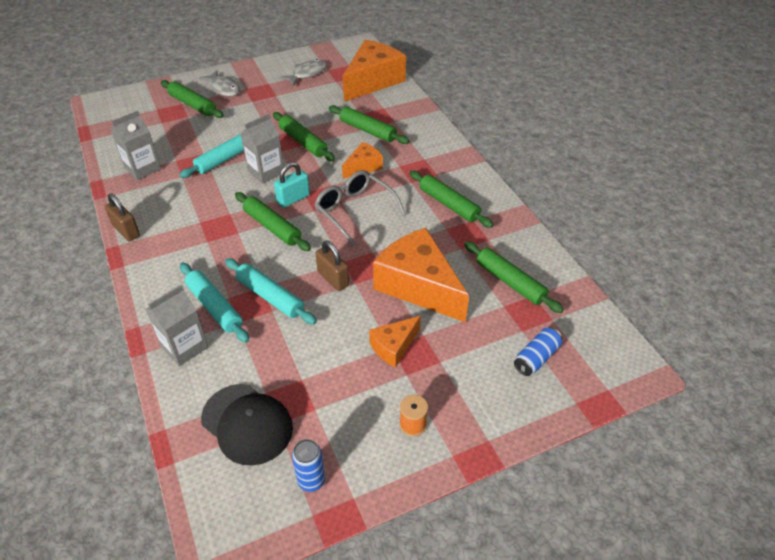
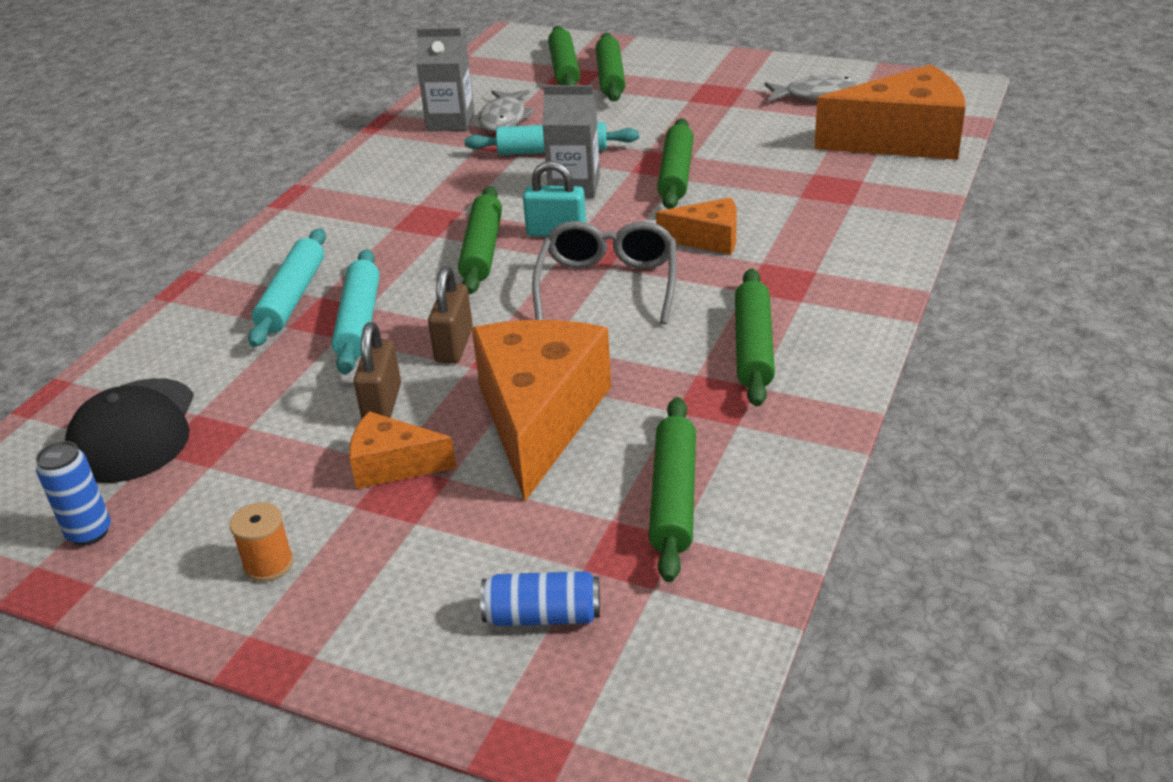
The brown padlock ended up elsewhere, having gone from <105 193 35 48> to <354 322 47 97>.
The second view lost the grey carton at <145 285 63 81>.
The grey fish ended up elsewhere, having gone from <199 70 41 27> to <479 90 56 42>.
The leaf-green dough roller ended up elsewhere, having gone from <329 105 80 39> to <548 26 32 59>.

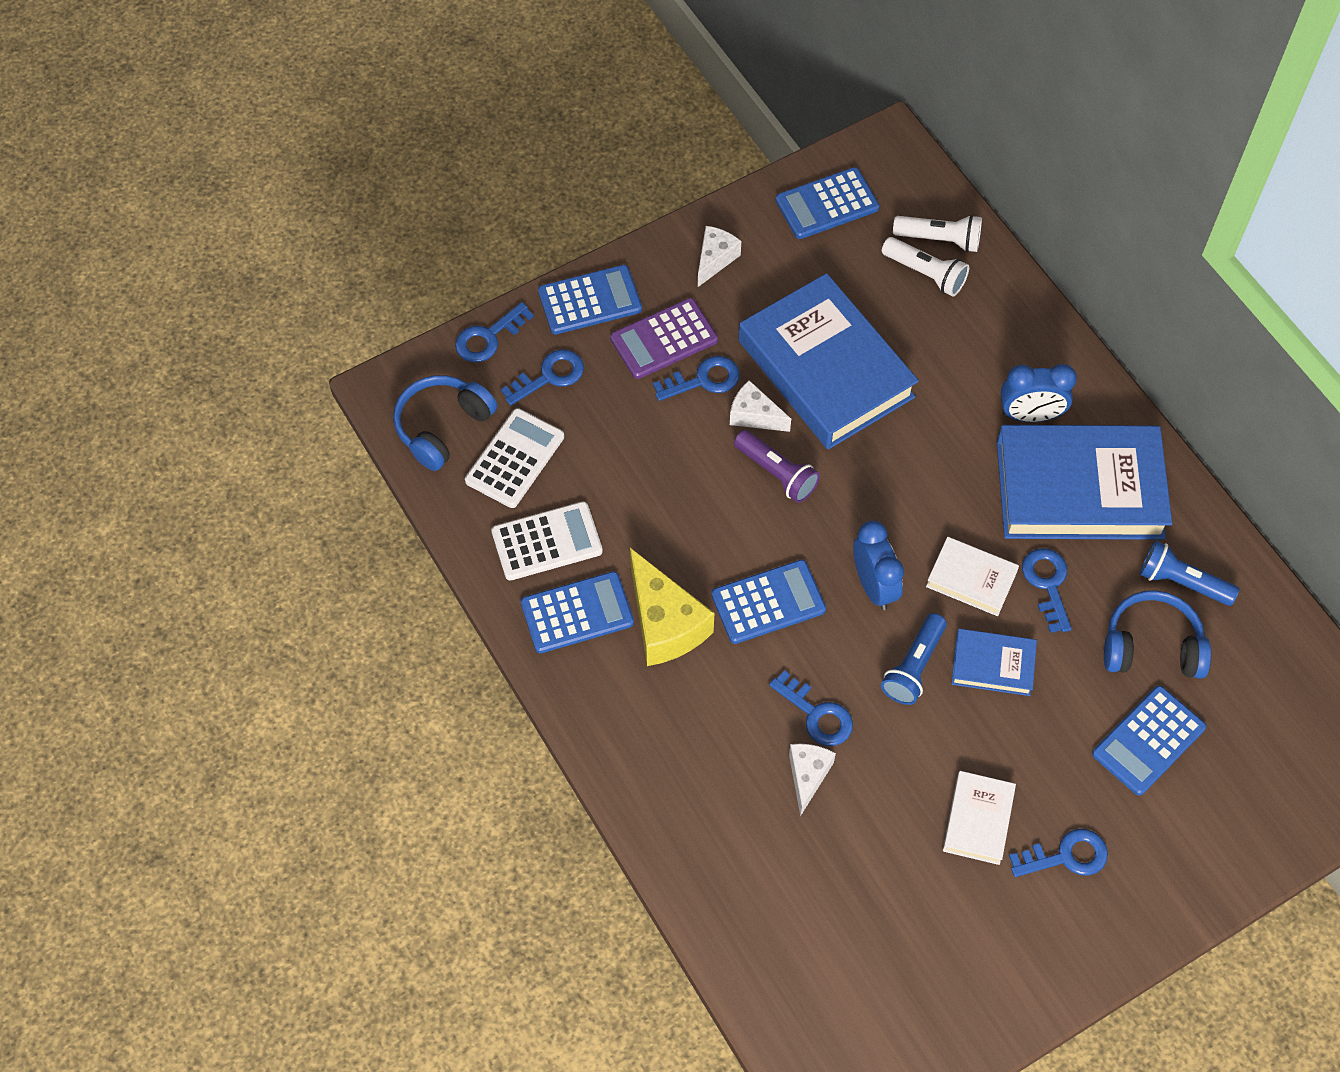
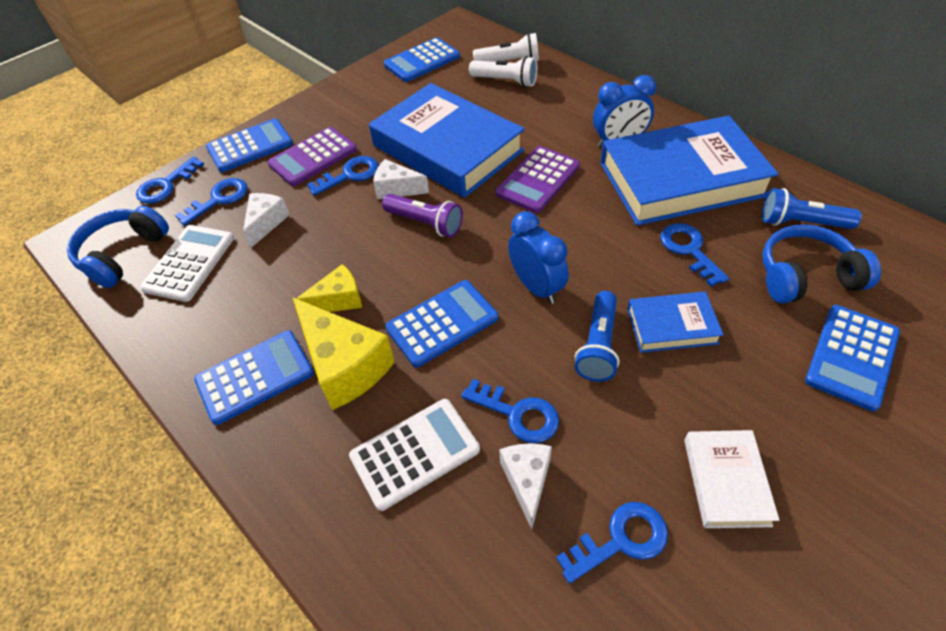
The pure white adding machine ended up elsewhere, having gone from <491 502 112 79> to <349 399 131 112>.
The pure white cheese wedge ended up elsewhere, having gone from <698 226 43 61> to <243 193 47 55>.
The second view lost the pure white hardcover at <926 537 93 79>.
The royal blue key ended up elsewhere, having gone from <1009 829 99 48> to <556 502 112 82>.
The second view gained the golden cheese wedge at <296 264 66 48>.
The second view gained the violet adding machine at <496 146 84 67>.

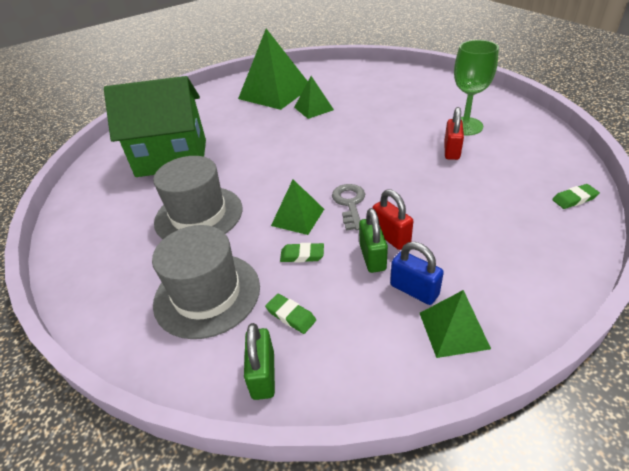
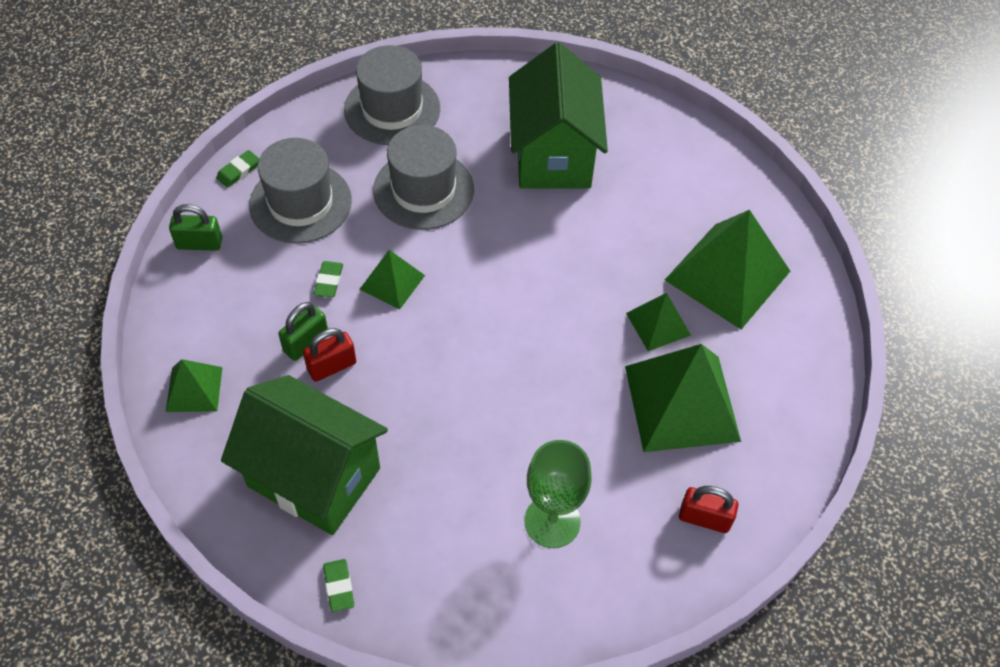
The leaf-green gum eraser ended up elsewhere, having gone from <265 294 51 40> to <216 150 43 38>.
The second view lost the grey key at <332 184 33 47>.
The leaf-green padlock at <359 208 29 65> ended up facing another way, 45 degrees counterclockwise from before.
The second view lost the royal blue padlock at <390 242 54 63>.
The red padlock ended up elsewhere, having gone from <444 107 20 53> to <679 486 59 47>.
The second view gained the leaf-green toy house at <221 375 167 160>.
The second view gained the grey tall hat at <344 45 96 100>.
The second view gained the leaf-green pyramid at <625 344 116 108>.

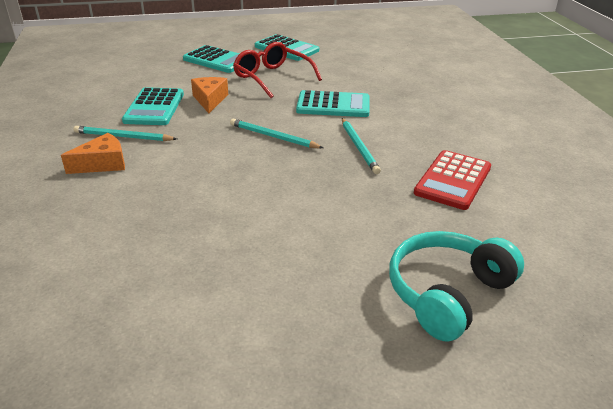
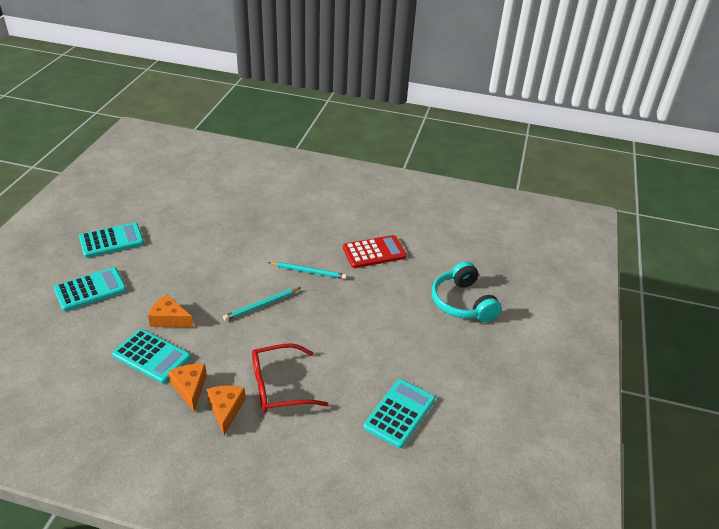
Where the turquoise pencil stood at <74 126 103 15>, the bright orange cheese wedge came to stand at <168 364 39 48>.
The red spectacles ended up elsewhere, having gone from <233 42 89 56> to <252 343 76 70>.
The turquoise adding machine ended up elsewhere, having gone from <296 90 74 27> to <364 379 71 69>.
The red adding machine at <414 150 77 60> ended up facing another way, 75 degrees counterclockwise from before.

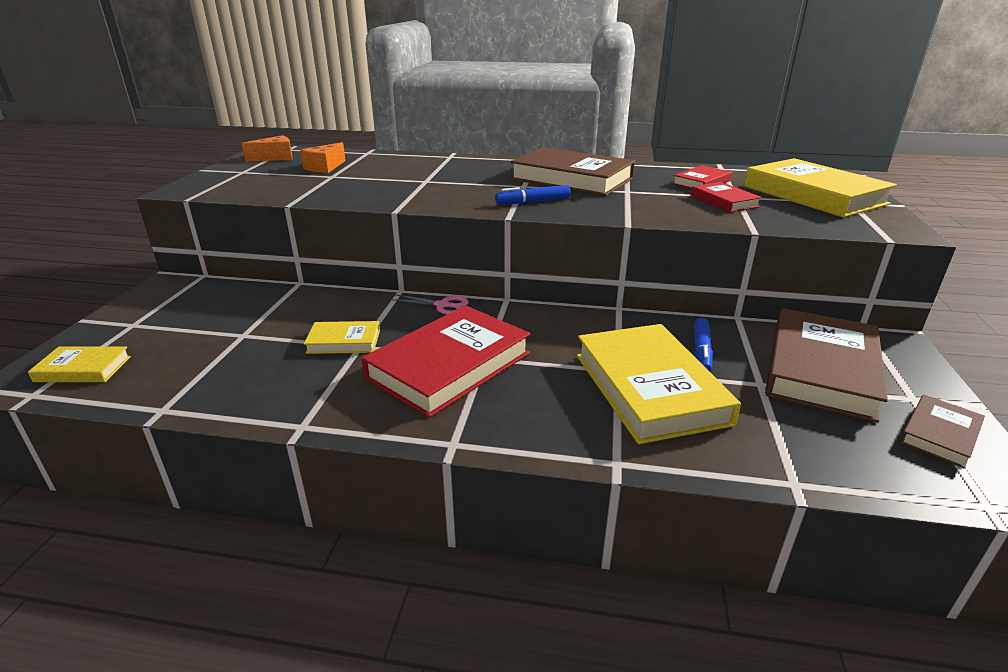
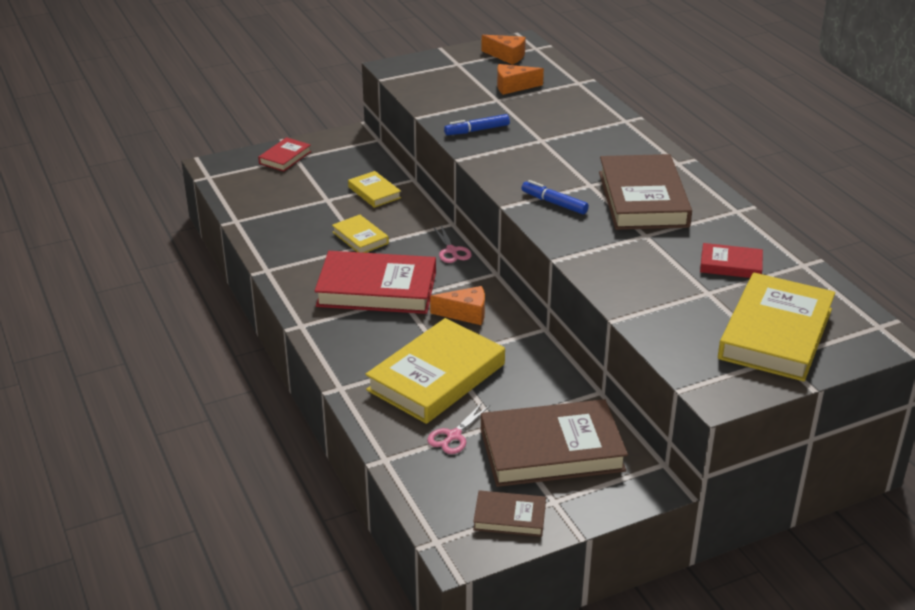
The golden hardcover ended up elsewhere, having gone from <28 347 103 35> to <348 171 53 37>.
The red hardcover ended up elsewhere, having gone from <691 182 71 30> to <258 137 53 35>.
The royal blue felt pen ended up elsewhere, having gone from <694 318 19 54> to <444 114 66 21>.
The second view gained the pink pair of scissors at <427 403 63 51>.
The second view gained the bright orange cheese wedge at <430 286 55 39>.

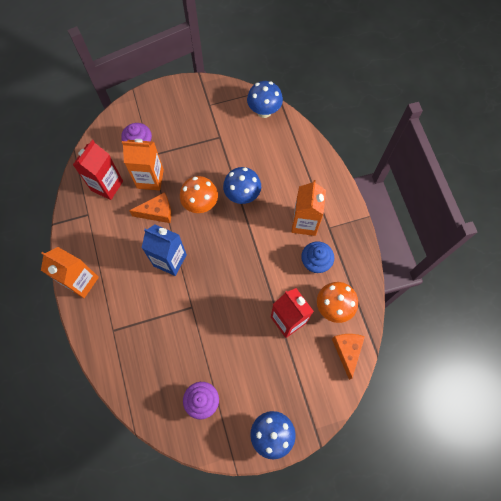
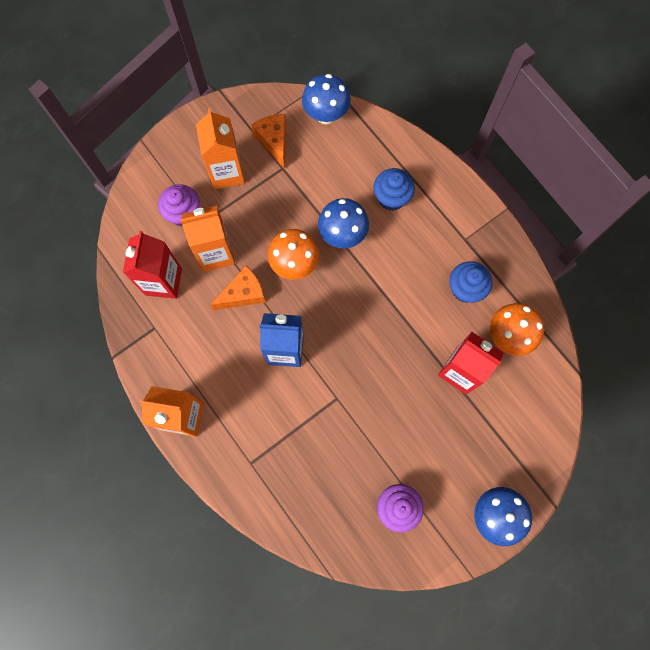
The bright orange carton ended up elsewhere, having gone from <292 180 34 56> to <196 108 49 81>.
The bright orange cheese wedge ended up elsewhere, having gone from <332 334 33 46> to <251 114 35 55>.
The second view gained the royal blue muffin at <373 168 42 43>.

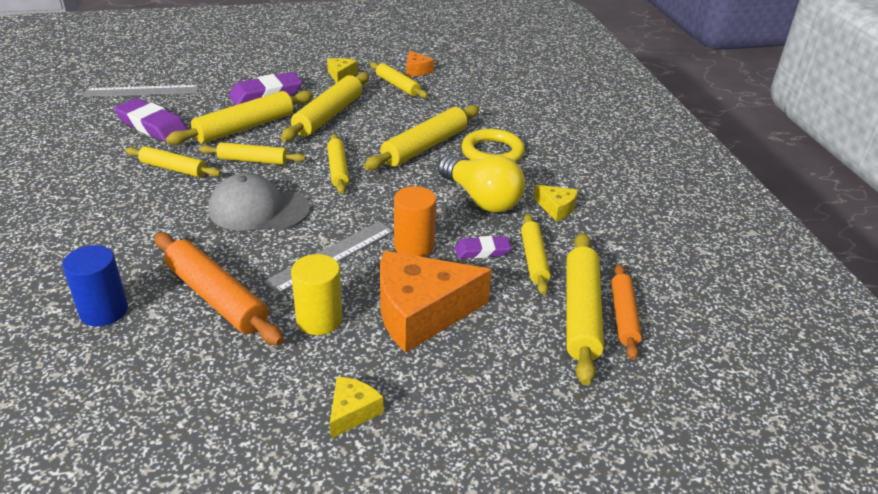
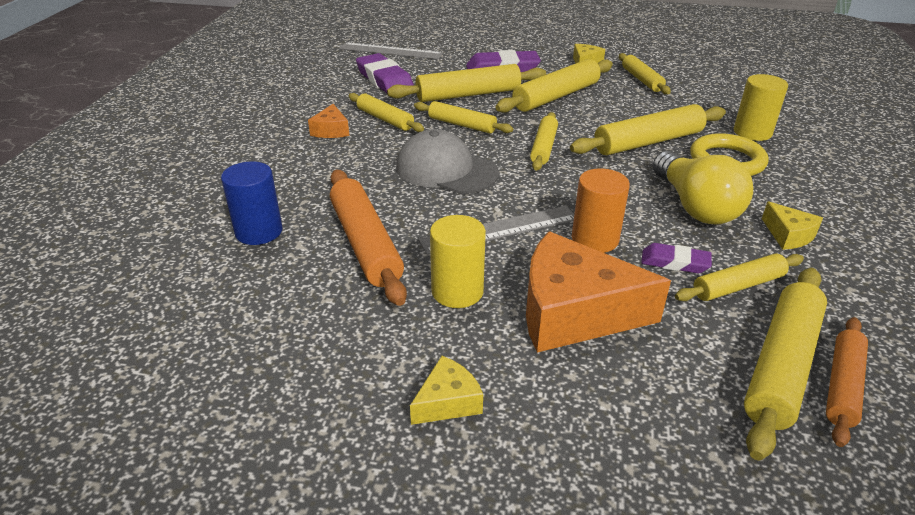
The bright orange cheese wedge ended up elsewhere, having gone from <406 50 28 26> to <308 104 41 34>.
The golden dough roller at <521 213 30 82> ended up facing another way, 45 degrees clockwise from before.
The second view gained the golden cylinder at <734 74 54 67>.

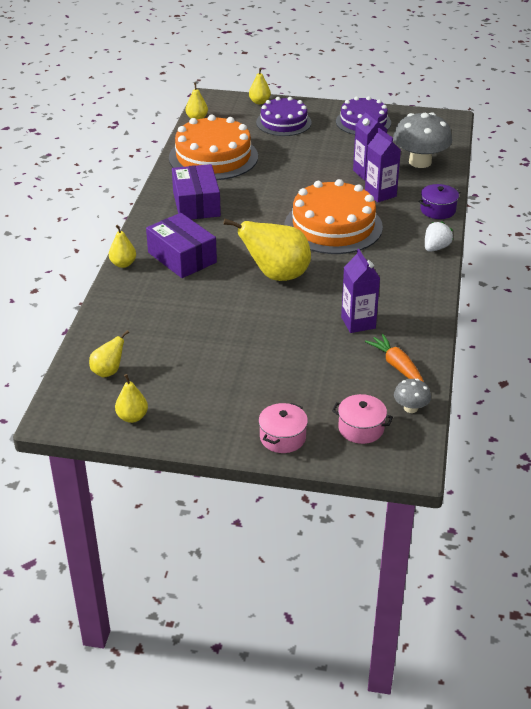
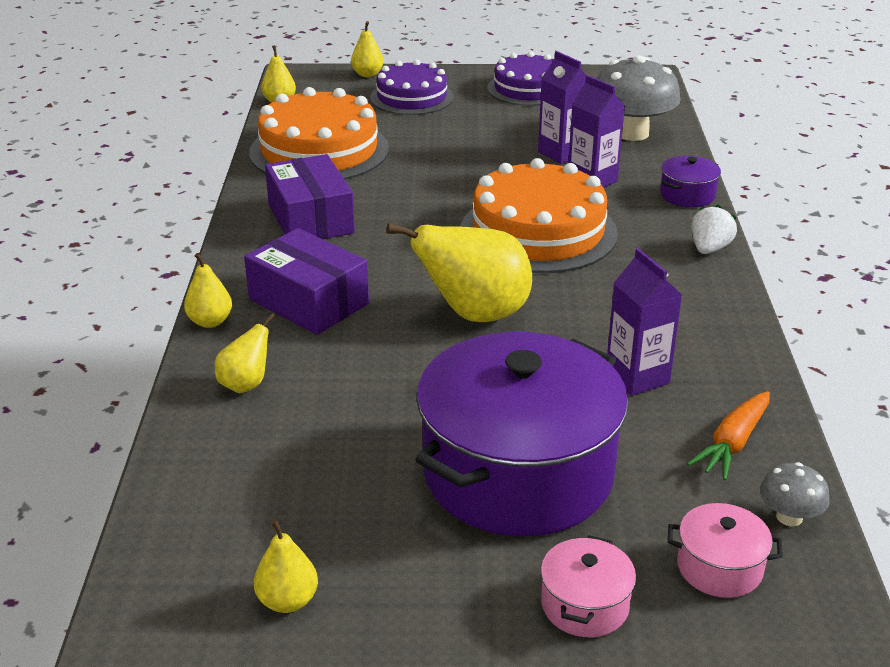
The golden pear fruit ended up elsewhere, having gone from <89 330 40 48> to <215 313 60 80>.
The bright orange toy carrot at <365 334 59 48> ended up facing another way, 105 degrees counterclockwise from before.
The second view gained the violet stockpot at <415 332 214 204>.

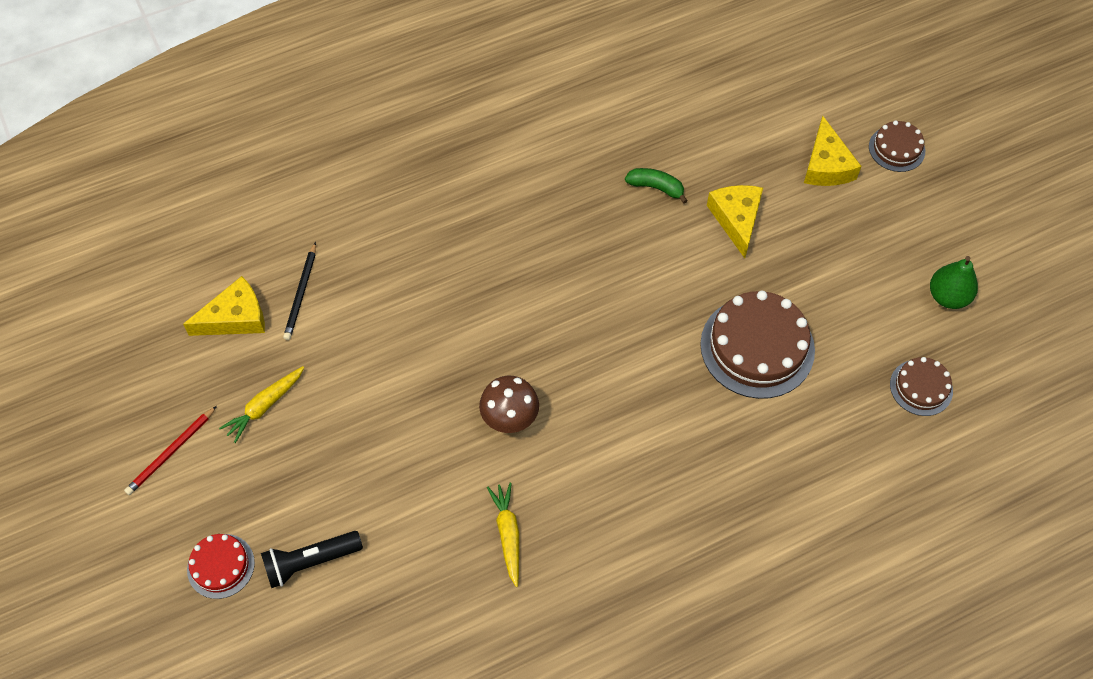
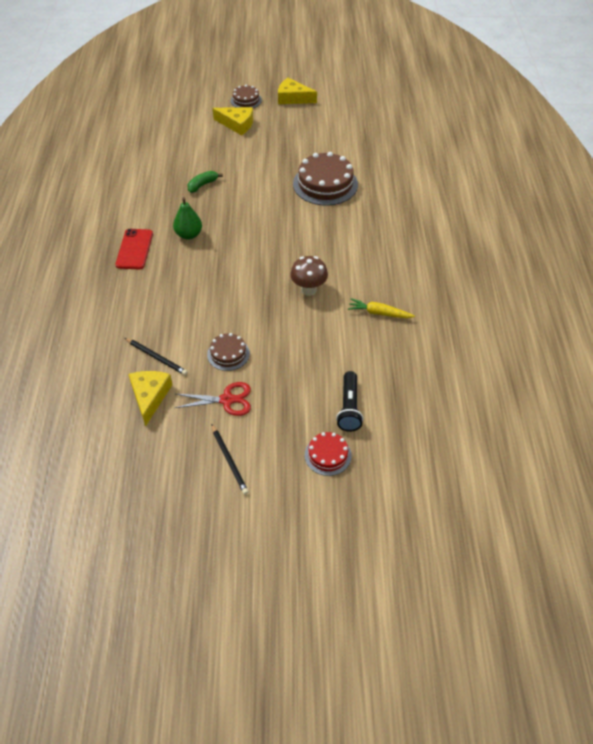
What was the red pencil at <124 406 93 89> turned into the jet-black pencil at <211 424 38 71>.
Where the golden toy carrot stood at <219 366 85 77>, the red pair of scissors came to stand at <175 382 76 34>.
The golden cheese wedge ended up elsewhere, having gone from <707 185 56 73> to <278 78 39 26>.
The brown cake ended up elsewhere, having gone from <890 357 63 59> to <207 333 43 38>.
The leaf-green pear fruit ended up elsewhere, having gone from <930 256 48 53> to <173 197 29 43>.
The second view gained the red mobile phone at <115 229 38 40>.

